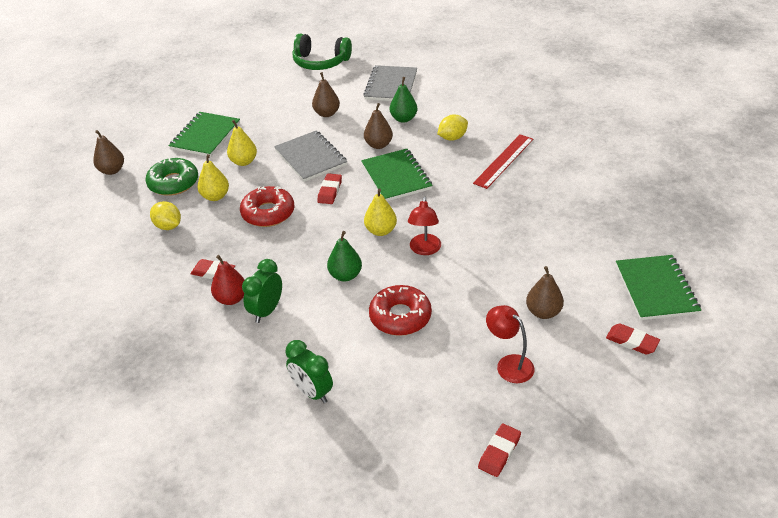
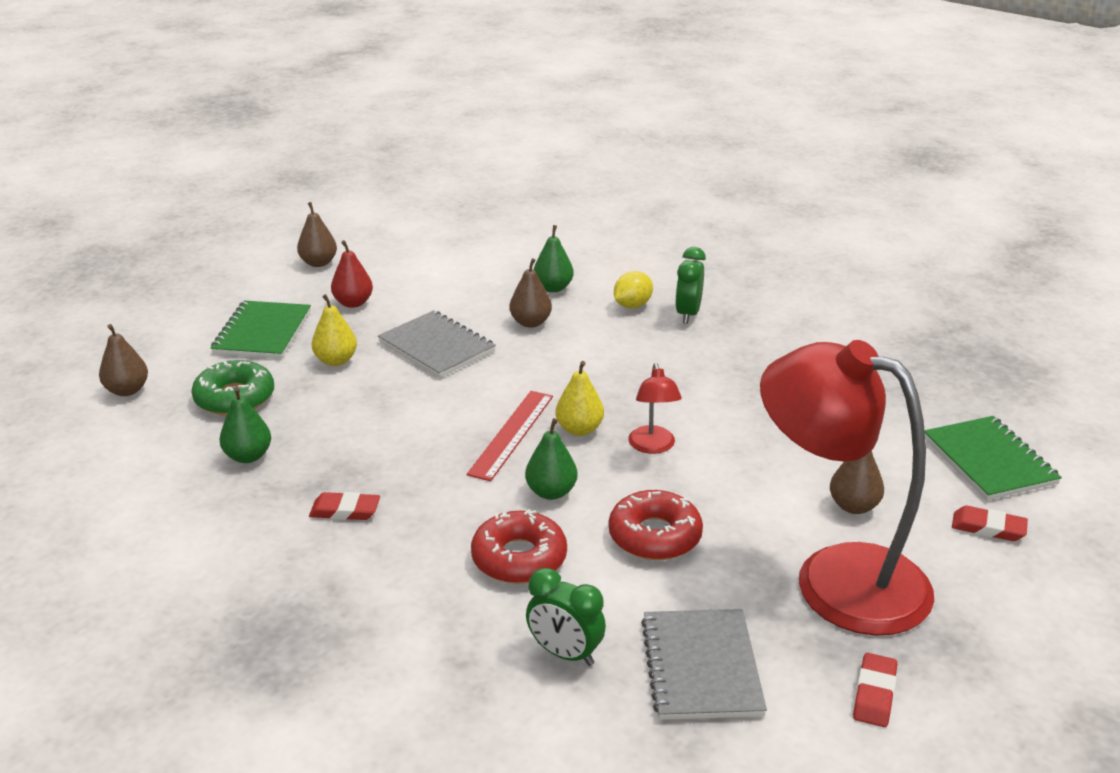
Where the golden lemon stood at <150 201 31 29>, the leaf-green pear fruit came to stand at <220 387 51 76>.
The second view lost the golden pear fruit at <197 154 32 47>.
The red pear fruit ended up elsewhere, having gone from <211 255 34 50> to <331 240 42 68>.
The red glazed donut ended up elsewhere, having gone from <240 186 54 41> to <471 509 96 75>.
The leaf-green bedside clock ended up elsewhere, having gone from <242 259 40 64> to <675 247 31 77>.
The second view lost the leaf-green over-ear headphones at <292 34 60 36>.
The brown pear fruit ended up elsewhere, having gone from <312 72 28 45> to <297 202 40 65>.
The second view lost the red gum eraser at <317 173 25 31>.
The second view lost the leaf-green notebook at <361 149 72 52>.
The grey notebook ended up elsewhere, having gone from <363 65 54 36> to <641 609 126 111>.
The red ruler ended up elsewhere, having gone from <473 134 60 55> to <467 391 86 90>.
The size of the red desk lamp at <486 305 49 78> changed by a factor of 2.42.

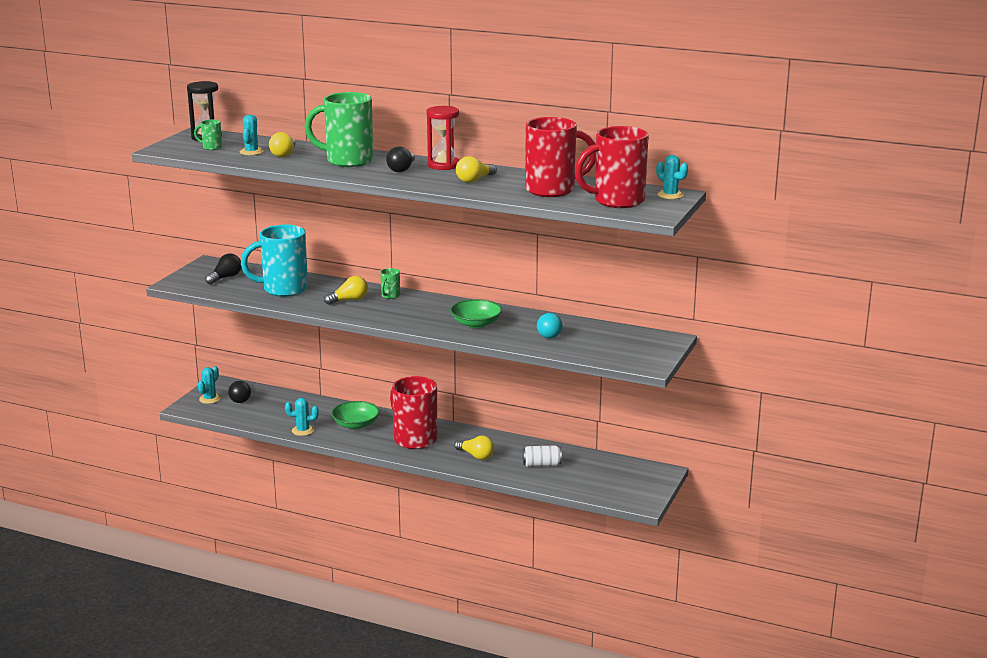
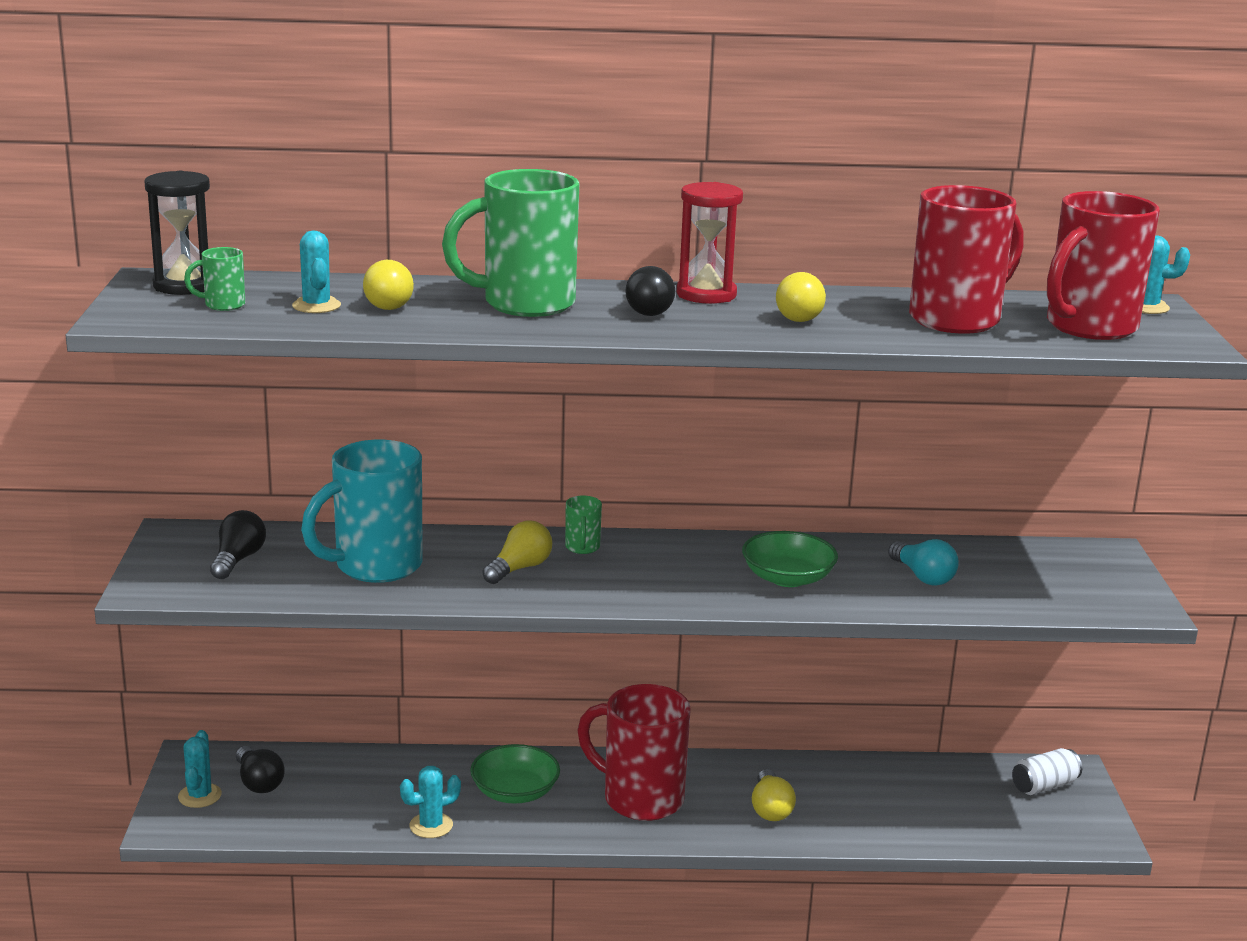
The golden bulb at <455 435 39 25> ended up facing another way, 75 degrees clockwise from before.
The pure white tin ended up elsewhere, having gone from <523 445 39 22> to <1012 748 70 47>.

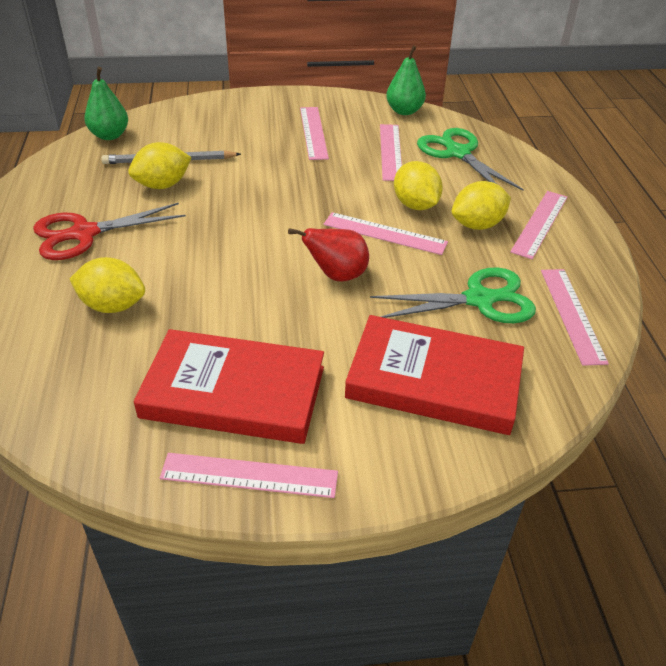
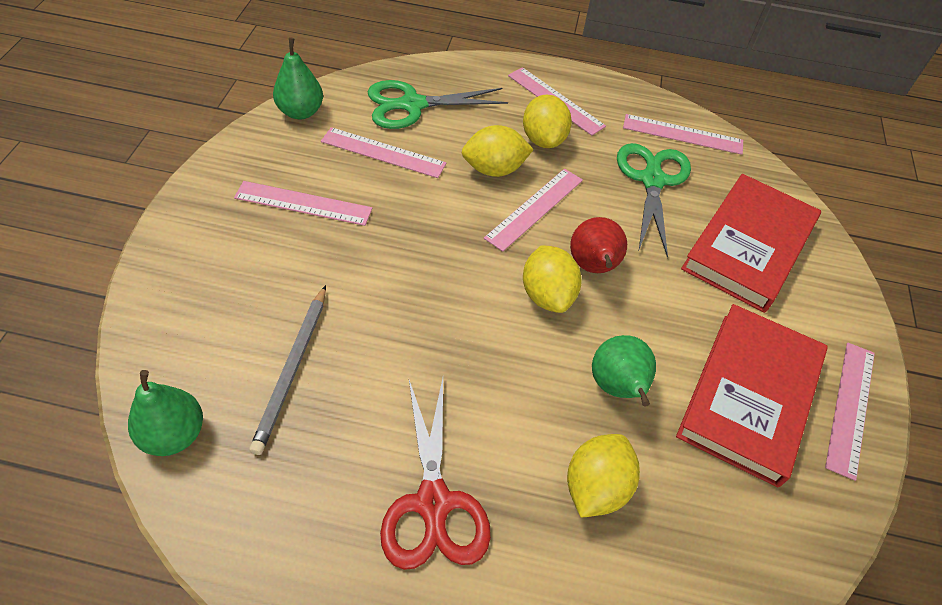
The golden lemon ended up elsewhere, having gone from <128 142 64 47> to <523 245 59 68>.
The second view gained the leaf-green pear fruit at <592 335 64 72>.

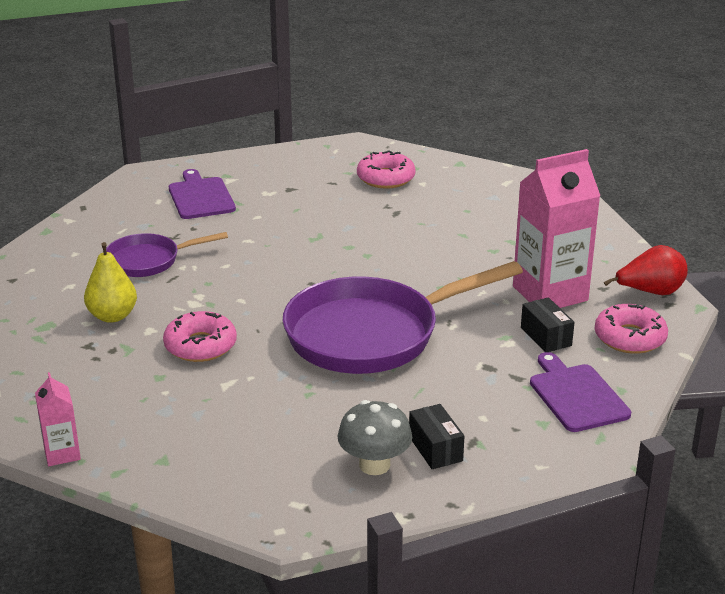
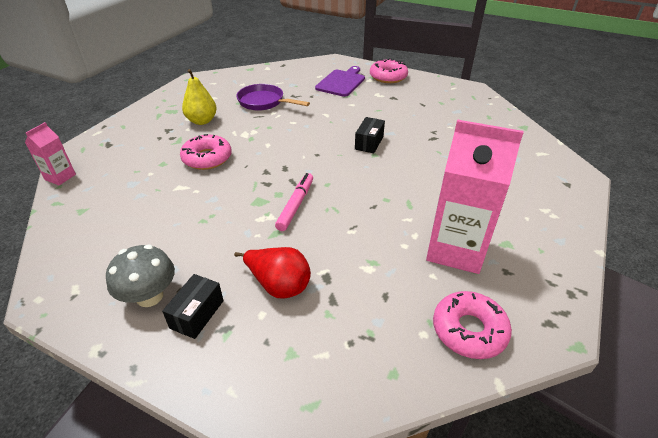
Where the violet frying pan stood at <283 261 240 113>, the pink felt pen came to stand at <275 173 38 58>.
The pink glazed donut ended up elsewhere, having gone from <357 150 59 39> to <370 59 38 24>.
The jet-black box ended up elsewhere, having gone from <521 297 53 55> to <355 117 30 36>.
The second view lost the violet bread board at <530 352 101 80>.
The red pear fruit ended up elsewhere, having gone from <604 245 84 50> to <234 247 77 52>.

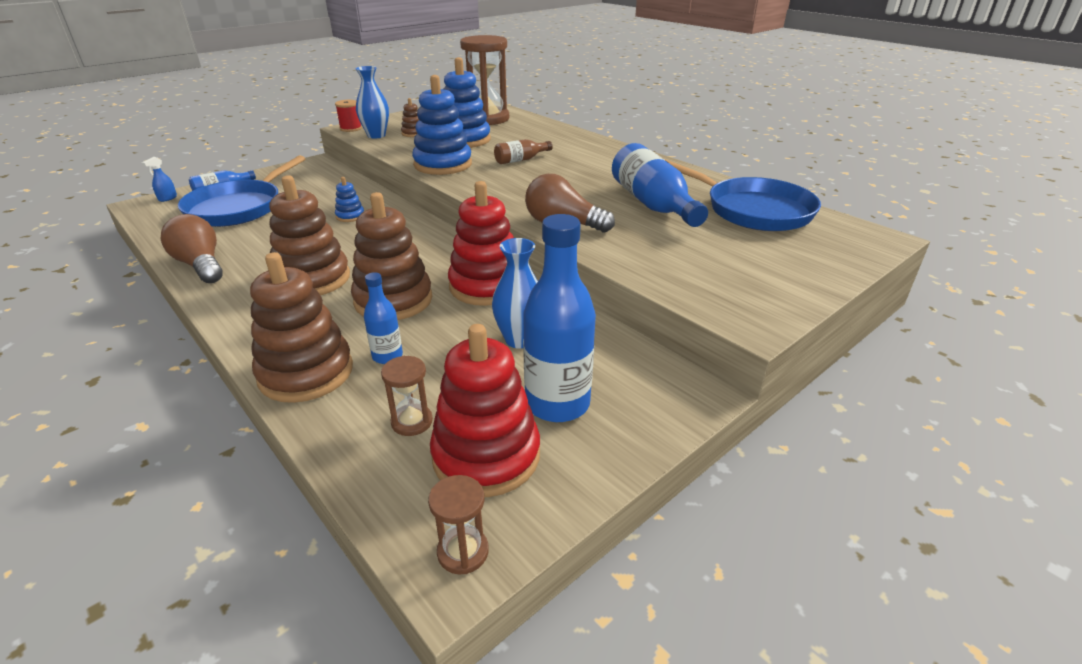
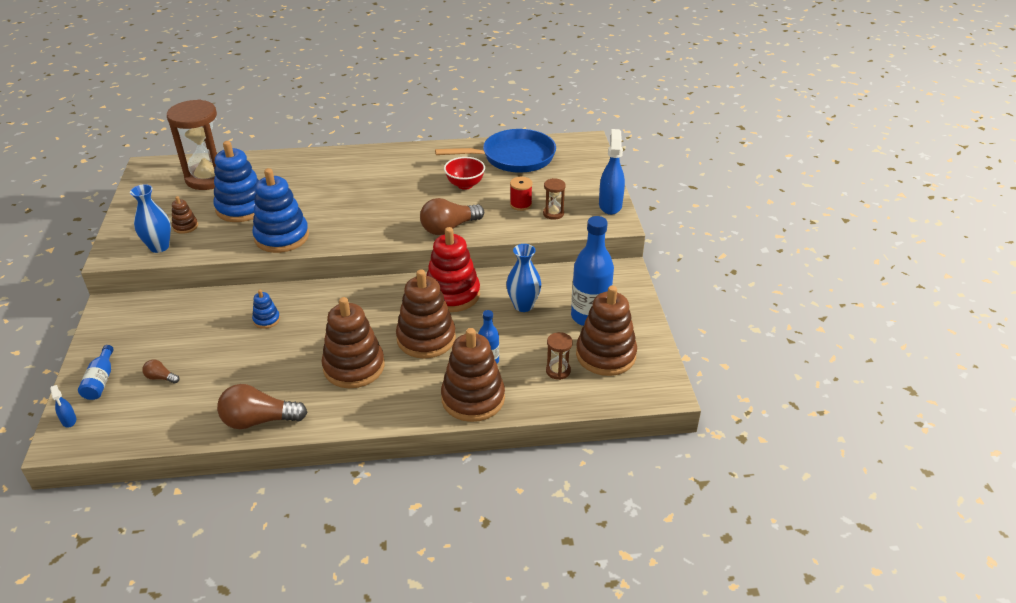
Where the royal blue frying pan stood at <178 155 127 72>, the brown bulb came to stand at <142 359 37 25>.
The red spool ended up elsewhere, having gone from <335 100 27 32> to <510 177 23 34>.
The brown sand timer ended up elsewhere, having gone from <428 475 61 100> to <543 178 23 42>.
What was the red stacking rings at <430 324 110 173> turned into the brown stacking rings at <576 285 61 91>.
The second view lost the brown drink bottle at <494 139 59 25>.
Where the royal blue drink bottle stood at <612 143 96 84>, the red deep dish came to stand at <444 157 41 33>.
The second view gained the royal blue spray cleaner at <599 129 26 86>.

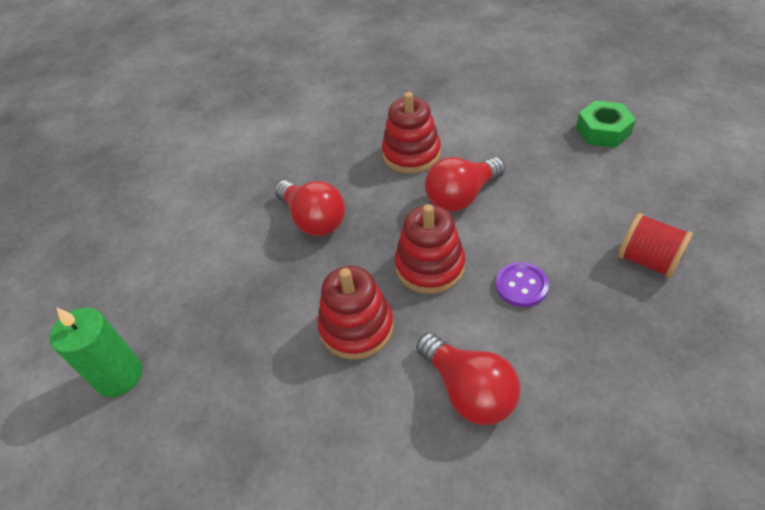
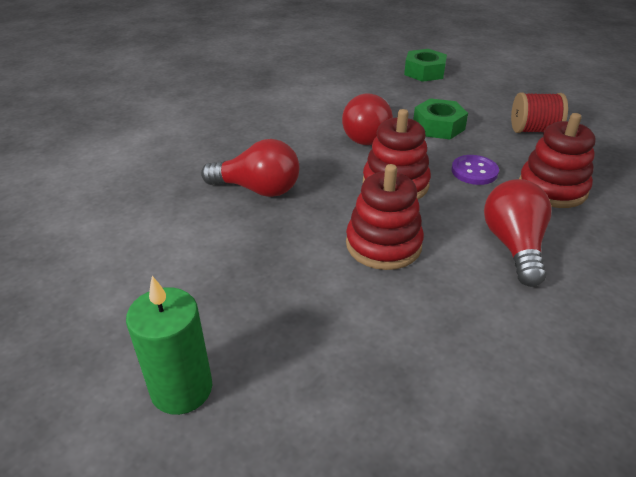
The red stacking rings ended up elsewhere, having gone from <382 92 59 81> to <519 113 76 95>.
The red bulb at <416 333 104 92> ended up facing another way, 105 degrees counterclockwise from before.
The second view gained the leaf-green nut at <413 98 55 42>.

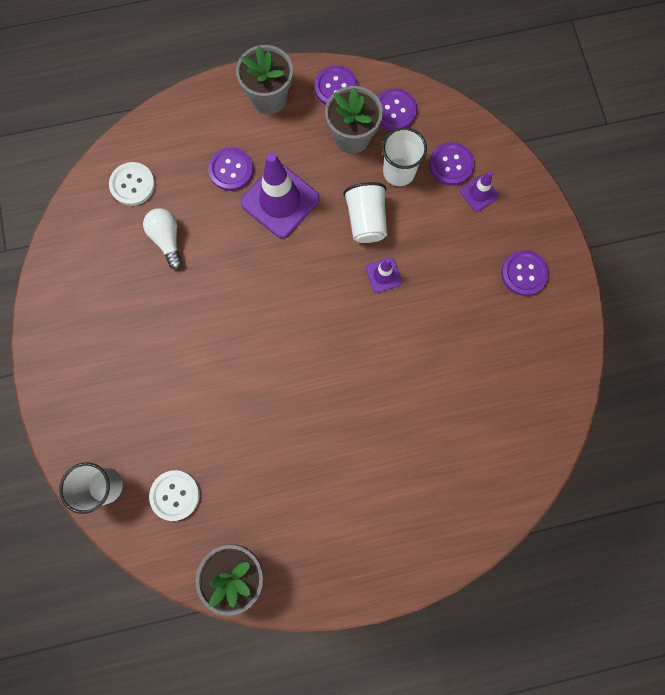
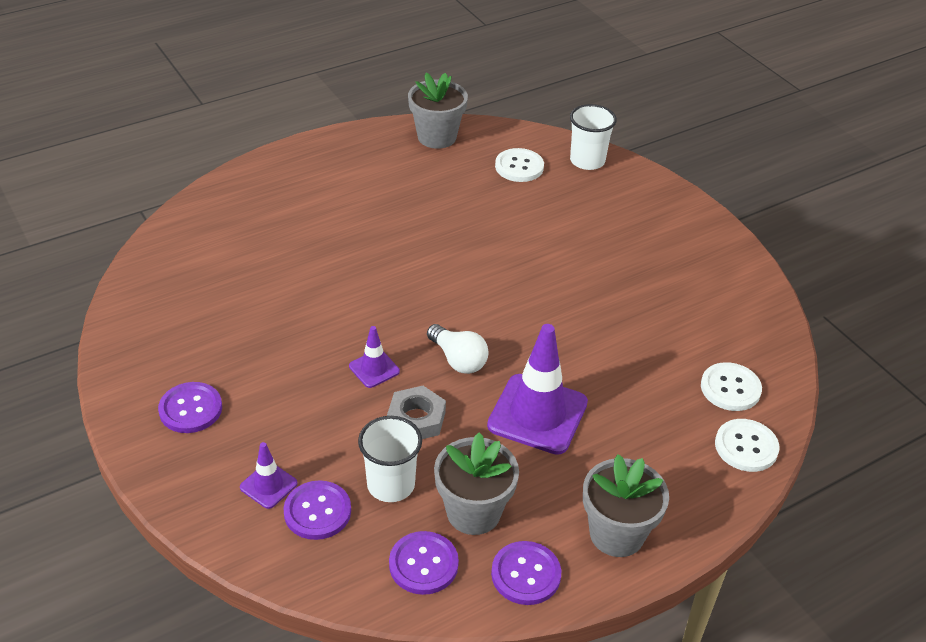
The pure white bulb ended up elsewhere, having gone from <143 208 39 61> to <427 324 61 50>.
The second view lost the violet shirt button at <208 147 45 44>.
Where the pure white beaker stood at <343 182 44 61>, the grey nut came to stand at <387 386 59 53>.
The second view gained the pure white shirt button at <715 419 64 53>.

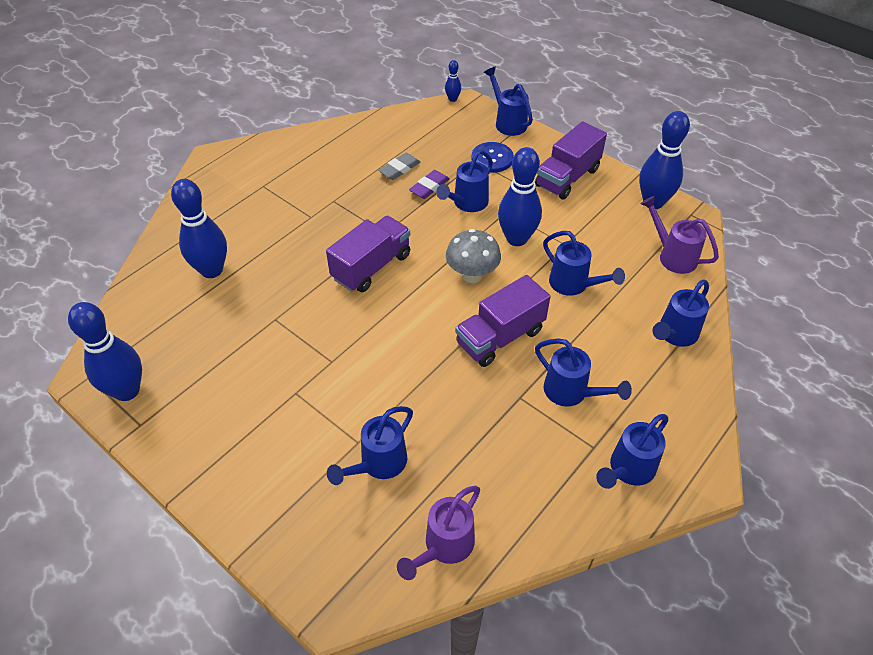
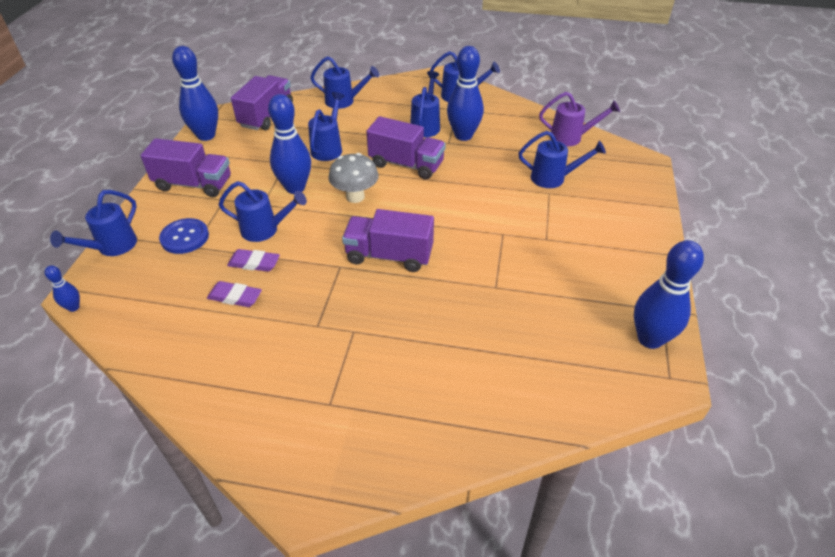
The royal blue bowling pin ended up elsewhere, having gone from <171 179 56 99> to <447 46 37 95>.
What was the grey gum eraser at <378 153 42 27> turned into the violet gum eraser at <207 281 55 26>.
Where the violet watering can stood at <641 196 78 78>, the violet truck came to stand at <231 75 62 55>.

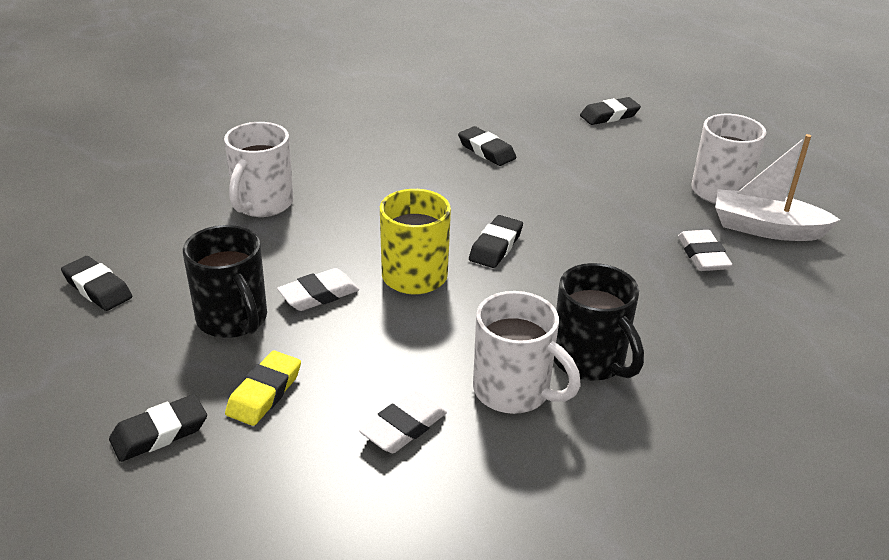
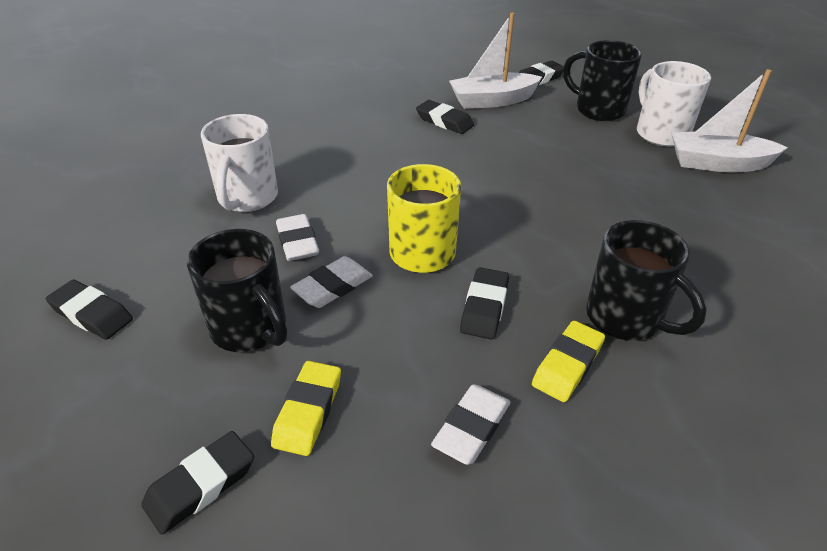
The jet-black gum eraser ended up elsewhere, having gone from <469 215 54 53> to <460 267 49 72>.
Where the pure white mug stood at <473 291 108 123>, the golden gum eraser came to stand at <532 321 73 81>.
The pure white gum eraser ended up elsewhere, having gone from <678 230 54 41> to <276 214 43 47>.
The second view gained the pure white sailboat at <449 13 93 96>.
The second view gained the jet-black mug at <563 40 79 81>.

